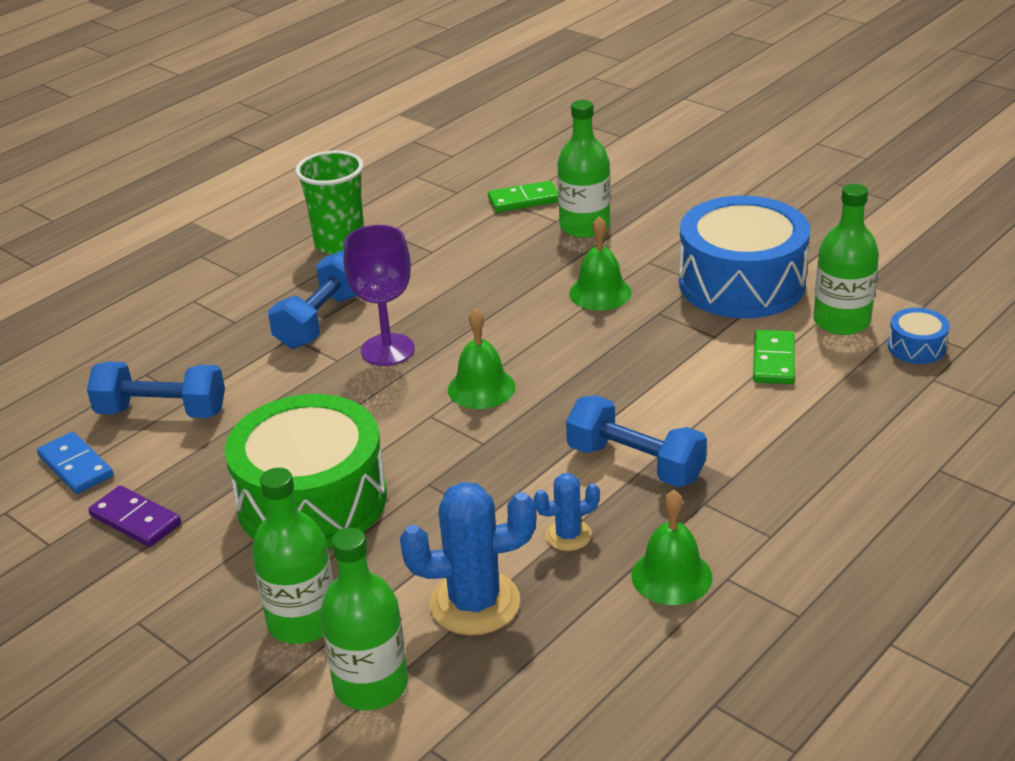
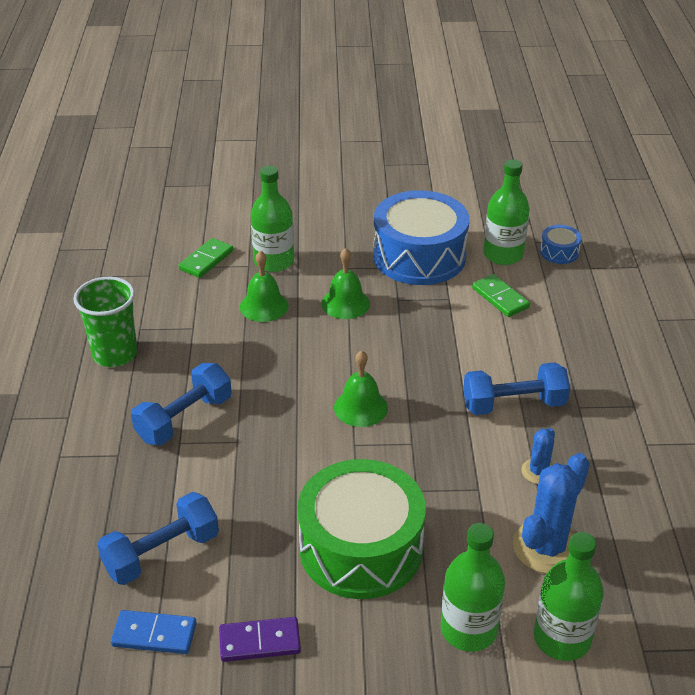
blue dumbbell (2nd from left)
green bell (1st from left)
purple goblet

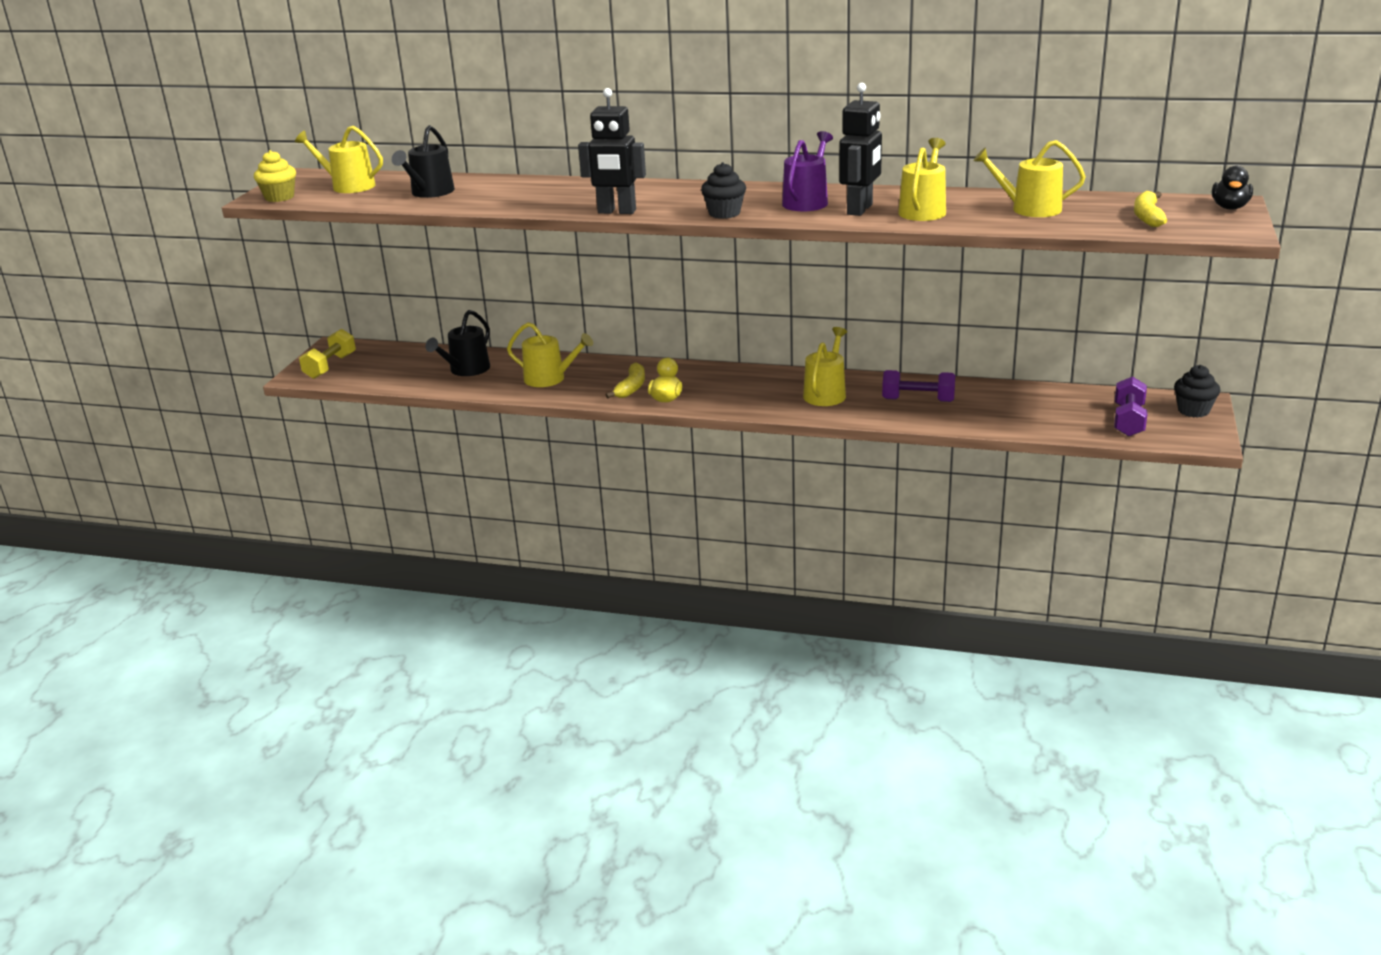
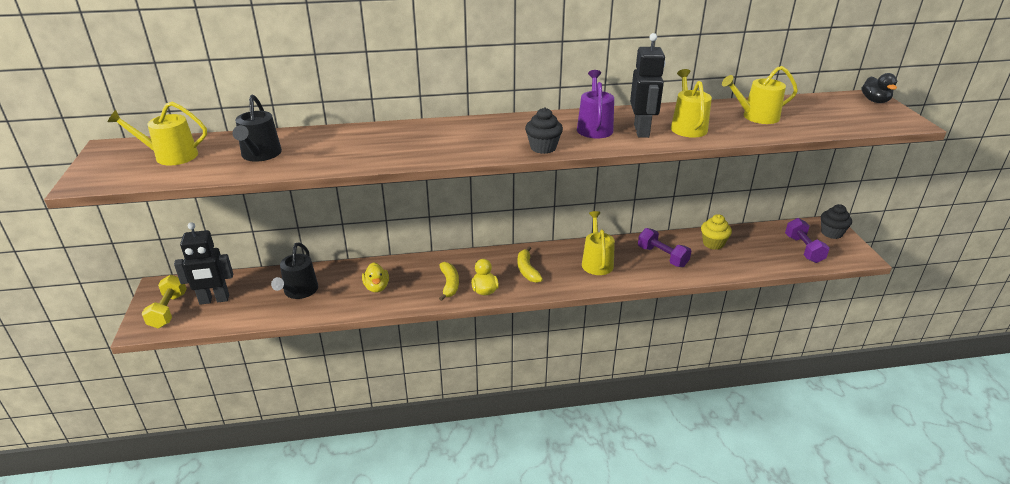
black robot (1st from left)
yellow duck (1st from left)
yellow banana (2nd from left)
purple dumbbell (1st from left)
yellow cupcake

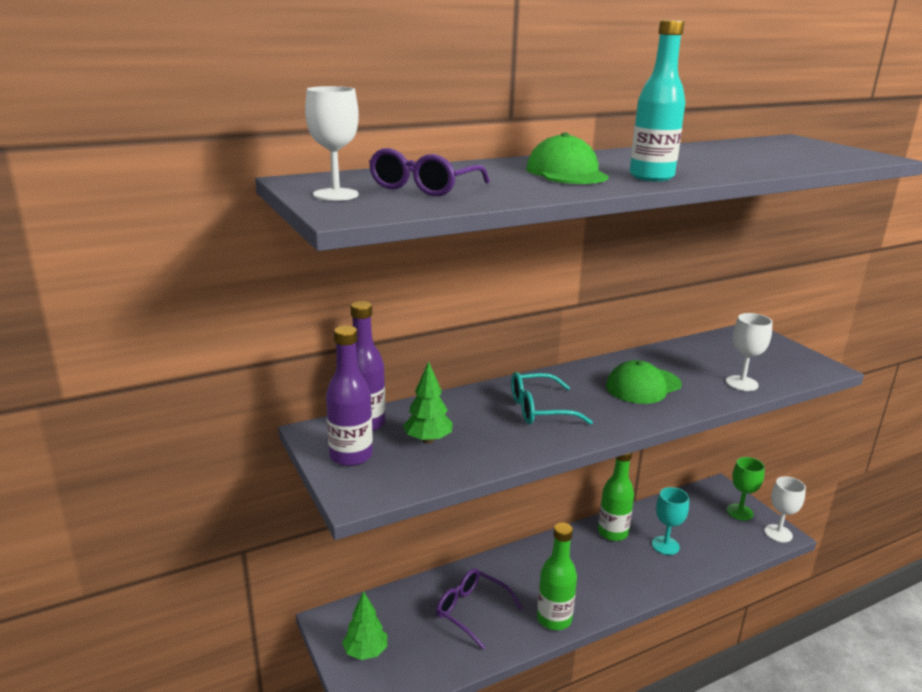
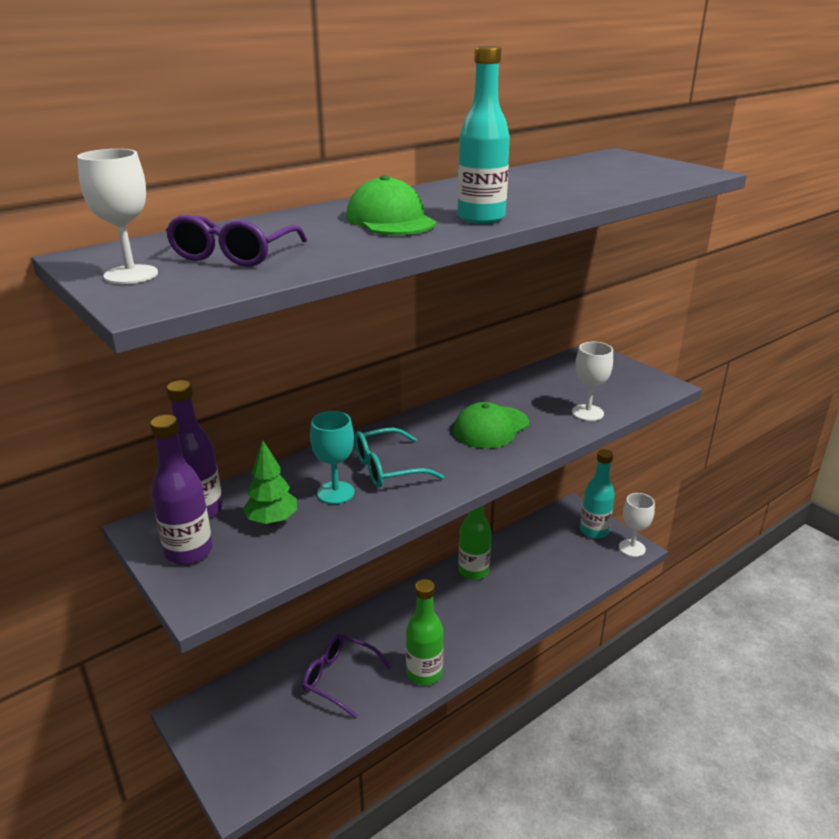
turquoise goblet
turquoise bottle (2nd from left)
green tree (1st from left in the first image)

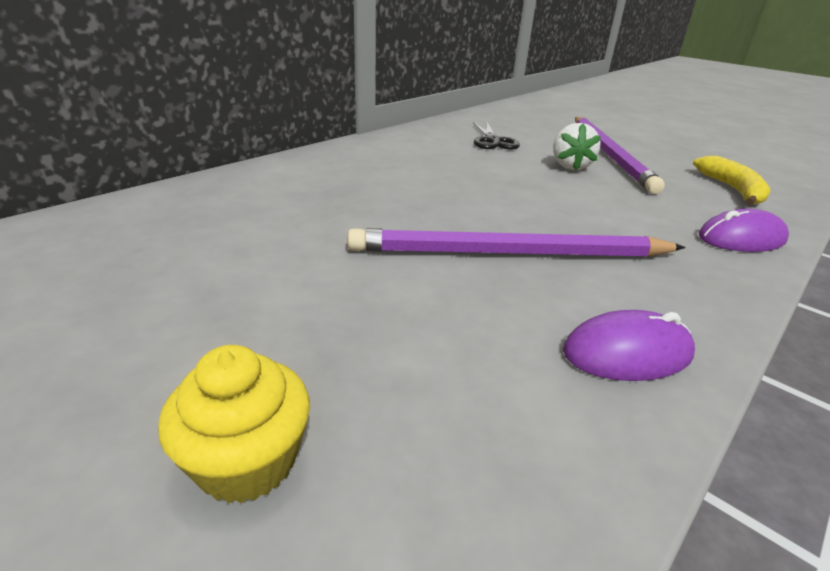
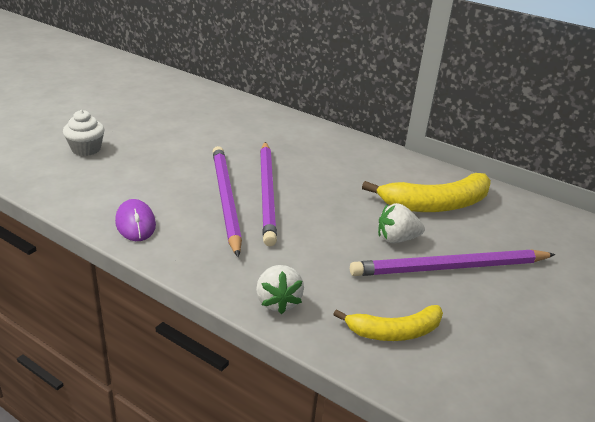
white cupcake
white strawberry (1st from left)
purple pencil (2nd from left)
yellow banana (2nd from left)

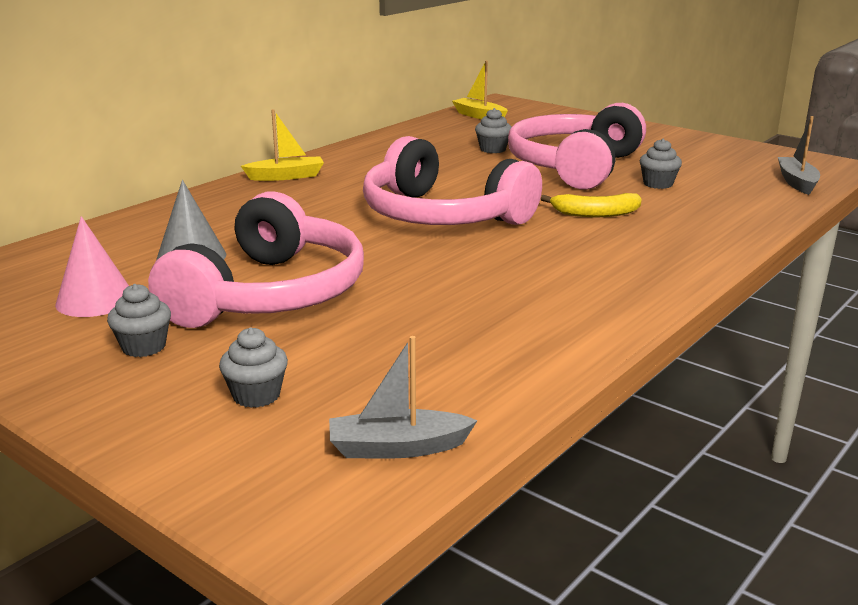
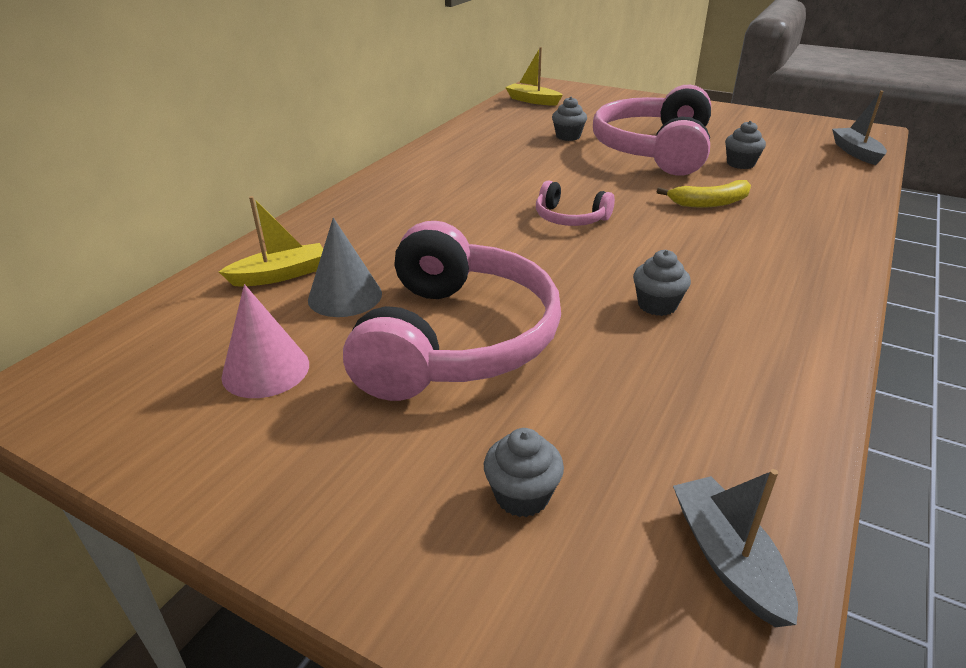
yellow boat (1st from left)
pink headphones (2nd from left)
grey cupcake (3rd from left)
grey boat (1st from left)

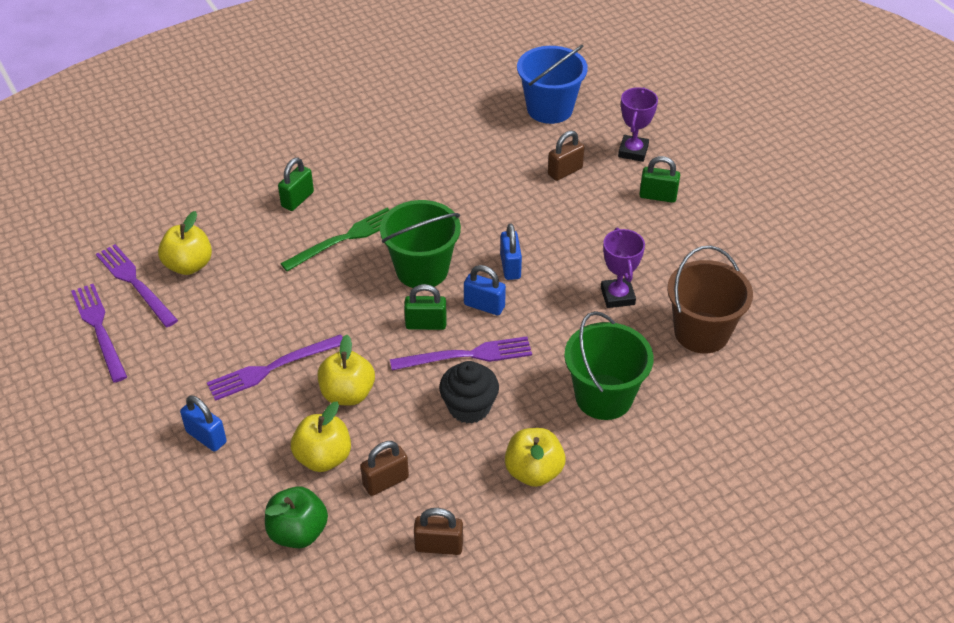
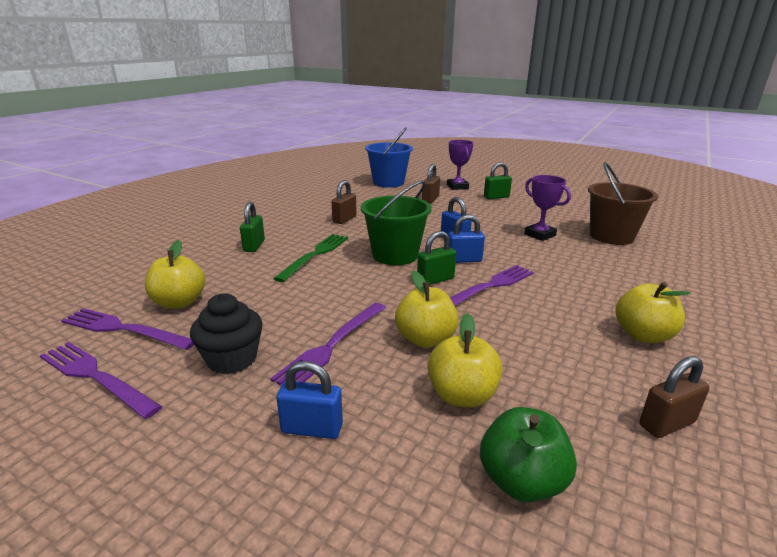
black cupcake
brown padlock (1st from left)
green bucket (2nd from left in the first image)

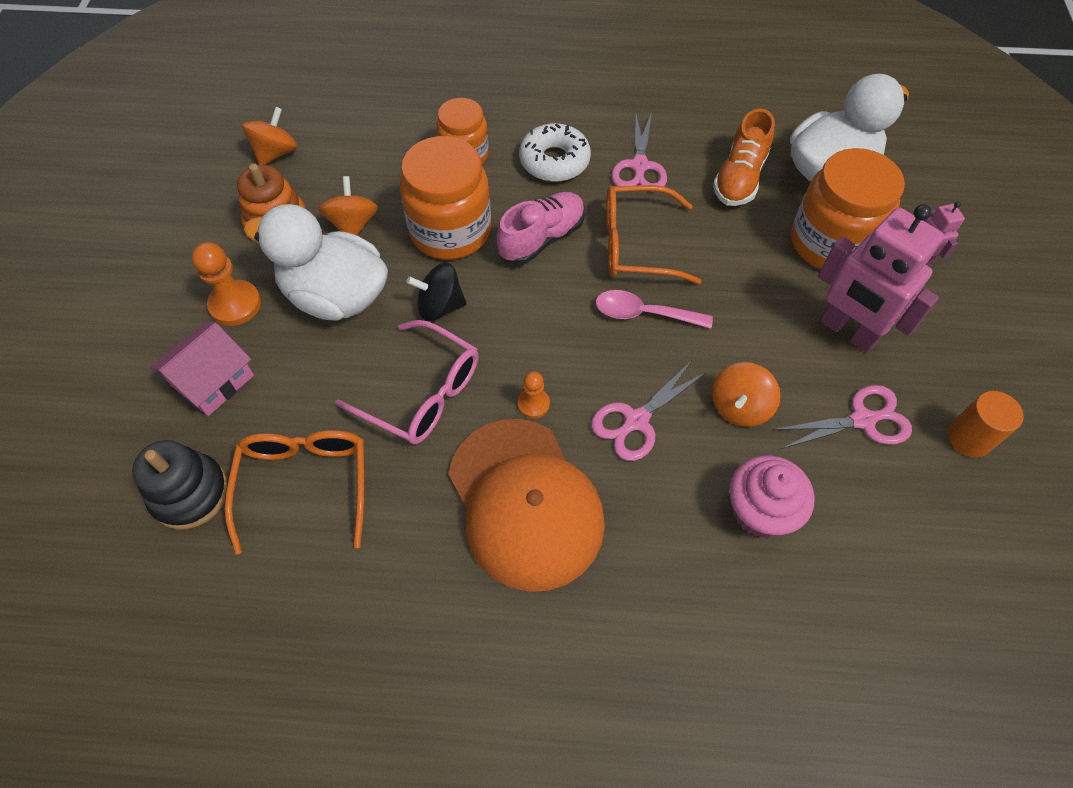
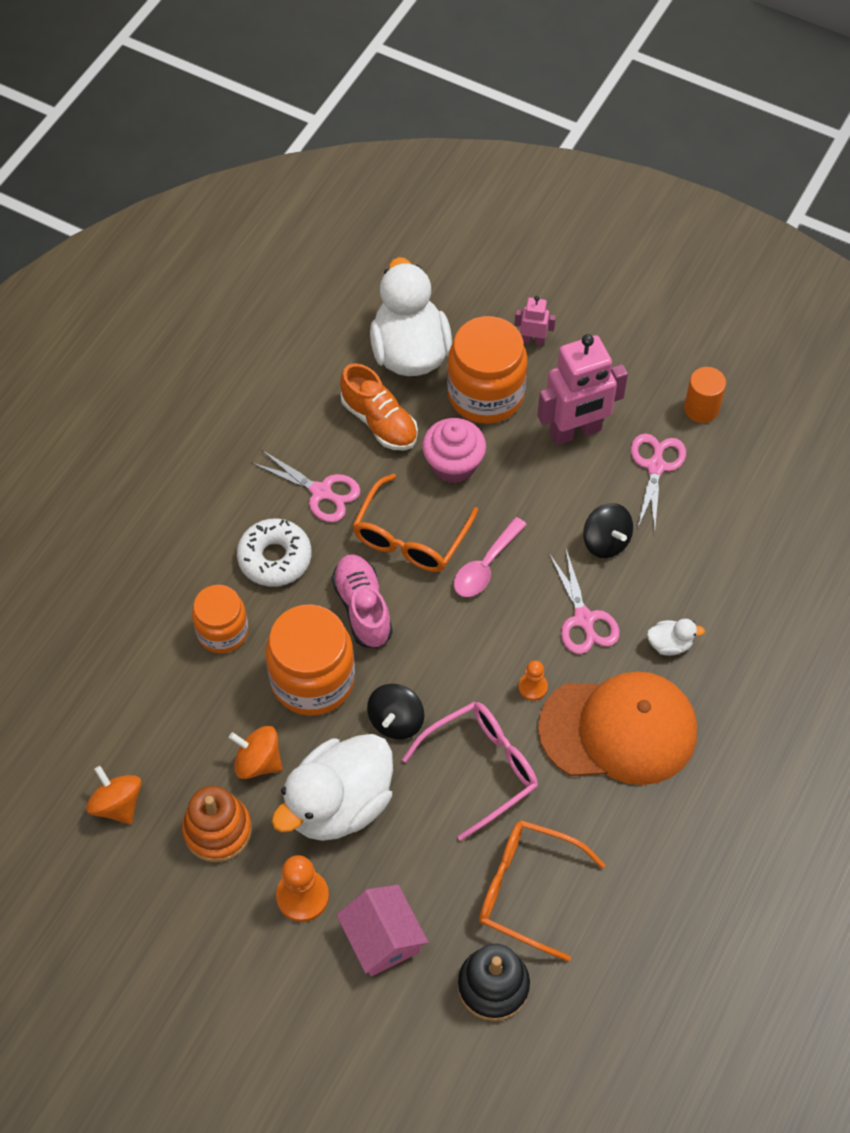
pink cupcake
black spinning top (2nd from left)
white duck (3rd from left)

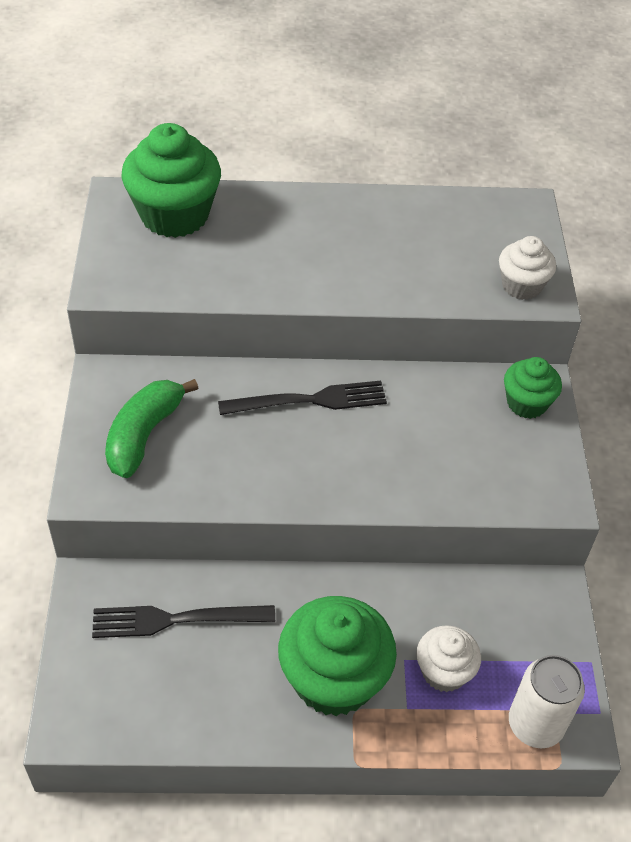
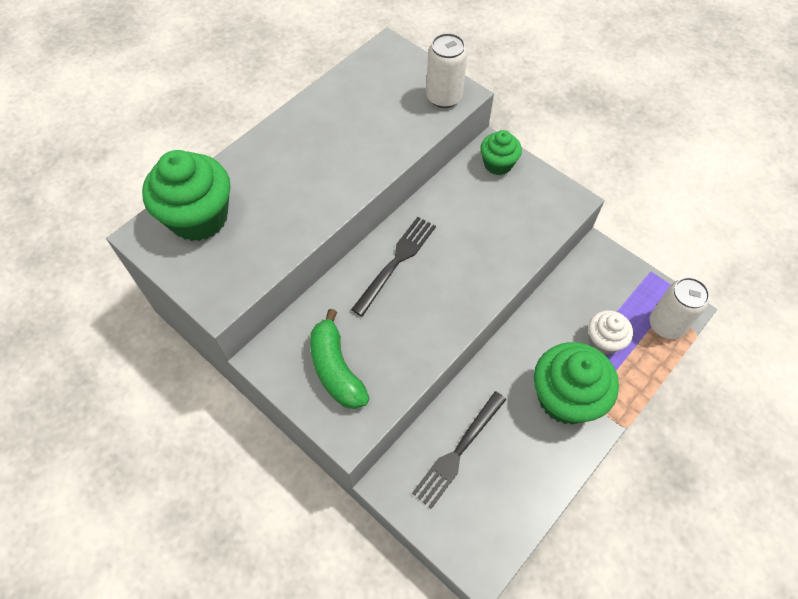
white can (1st from left)

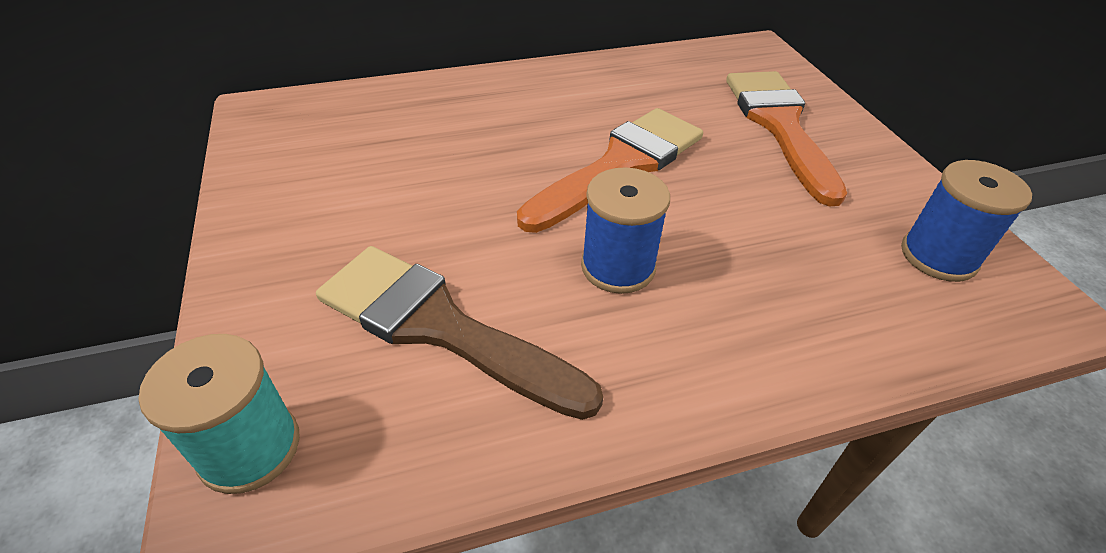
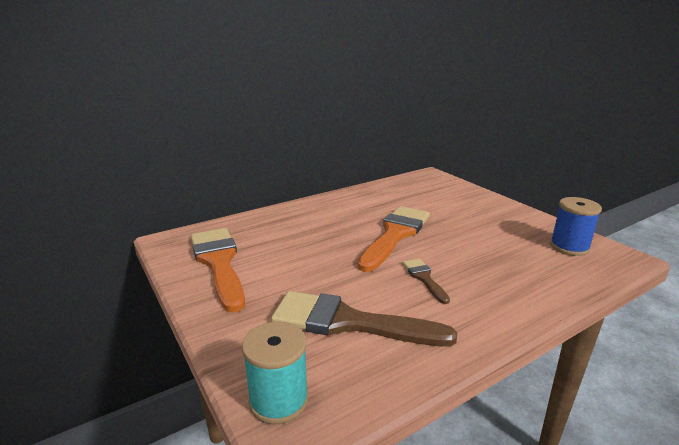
orange brush (1st from left)
brown brush (2nd from left)

